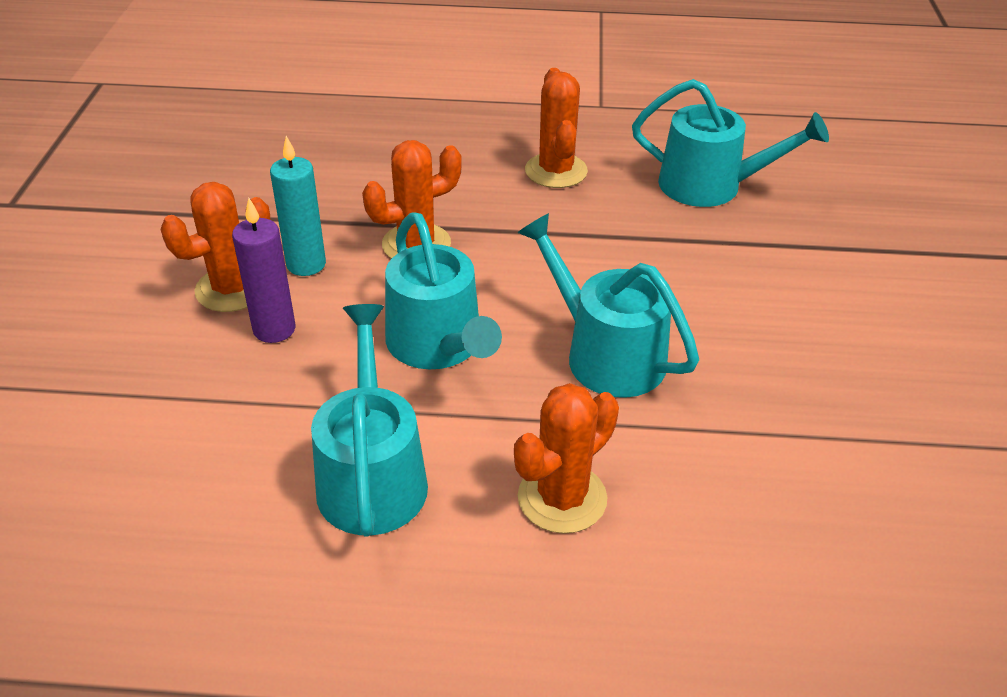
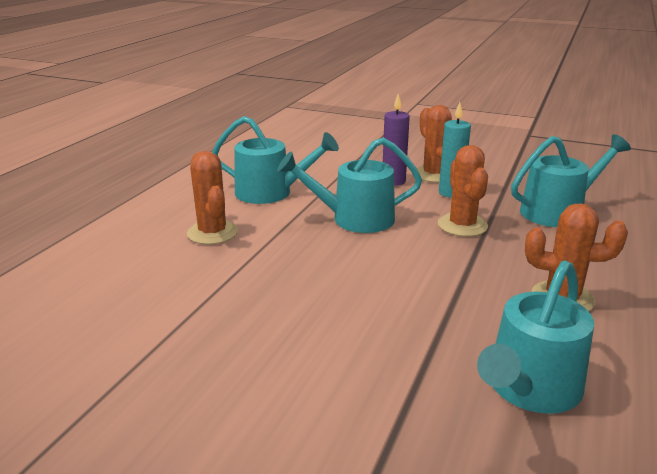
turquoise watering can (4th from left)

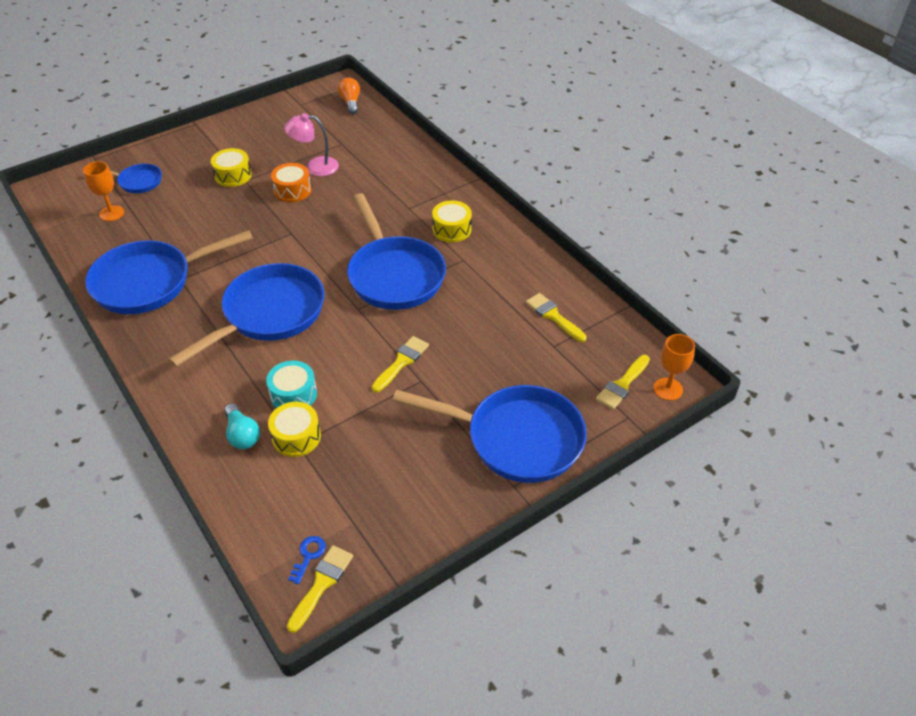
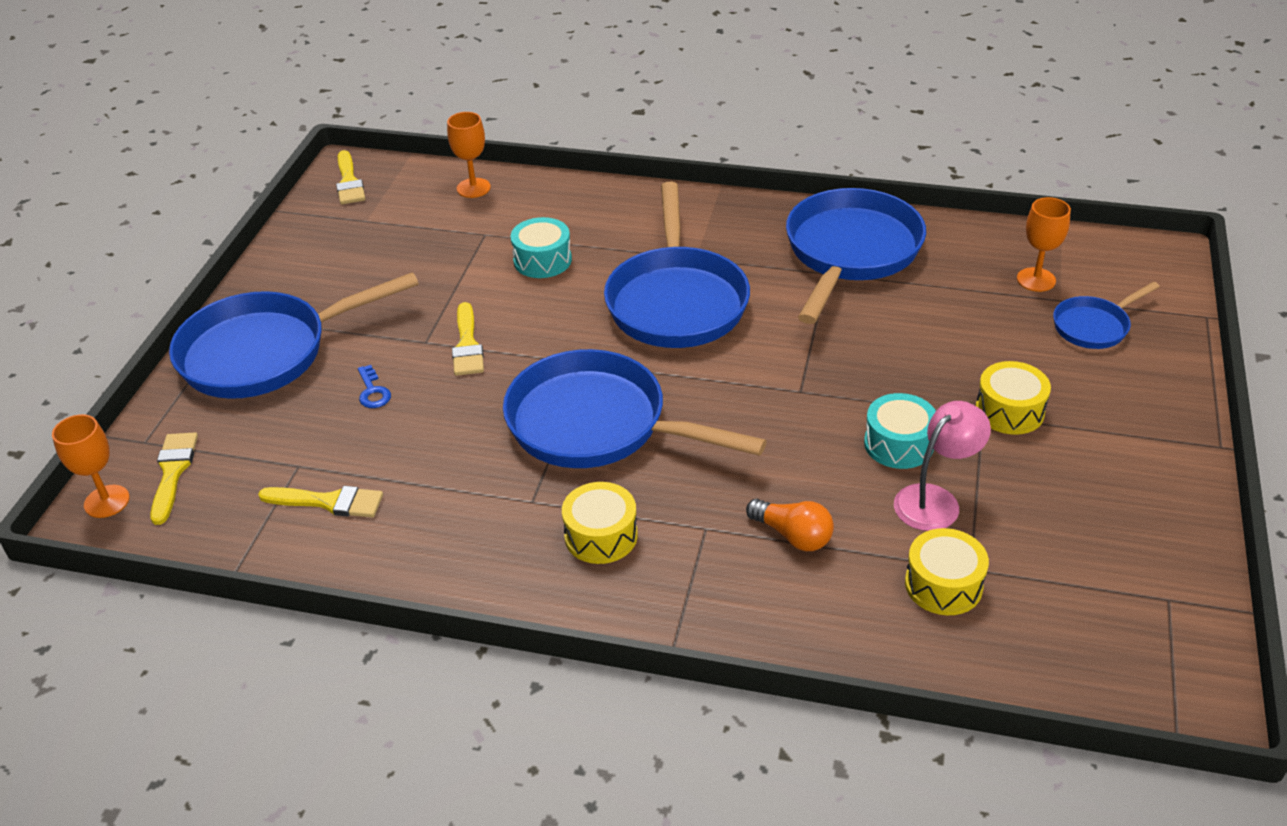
blue key
orange goblet (2nd from left)
orange light bulb
turquoise drum (2nd from left)
yellow drum (2nd from left)
turquoise light bulb

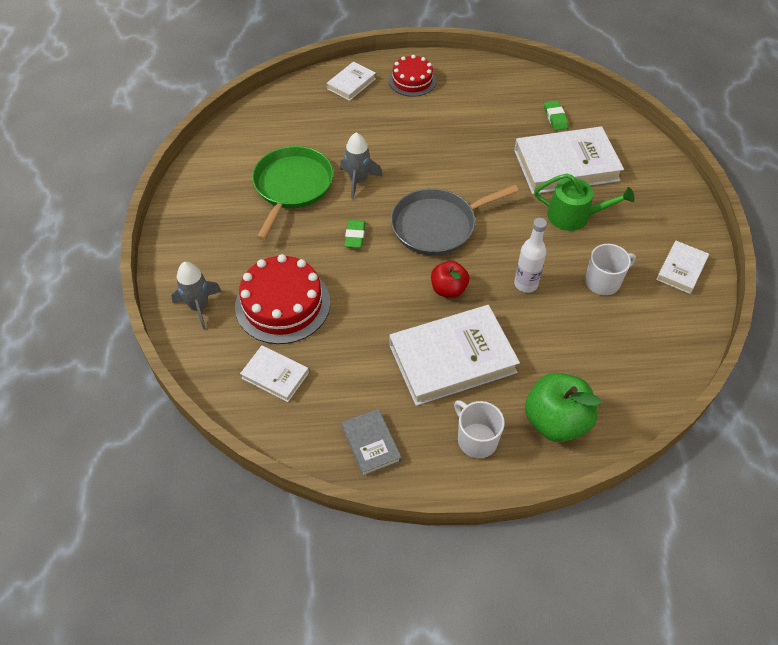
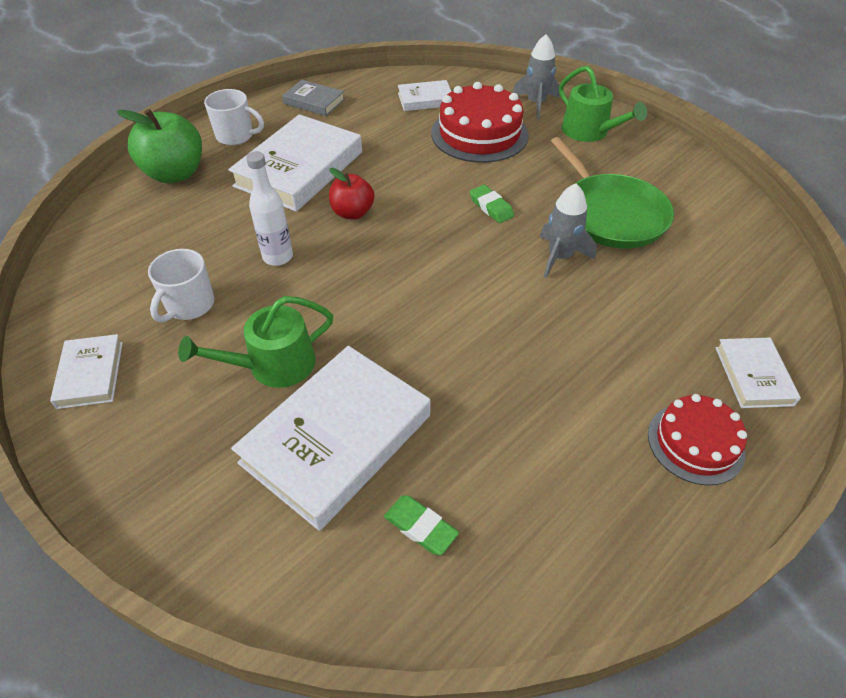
green watering can (2nd from left)
grey pan

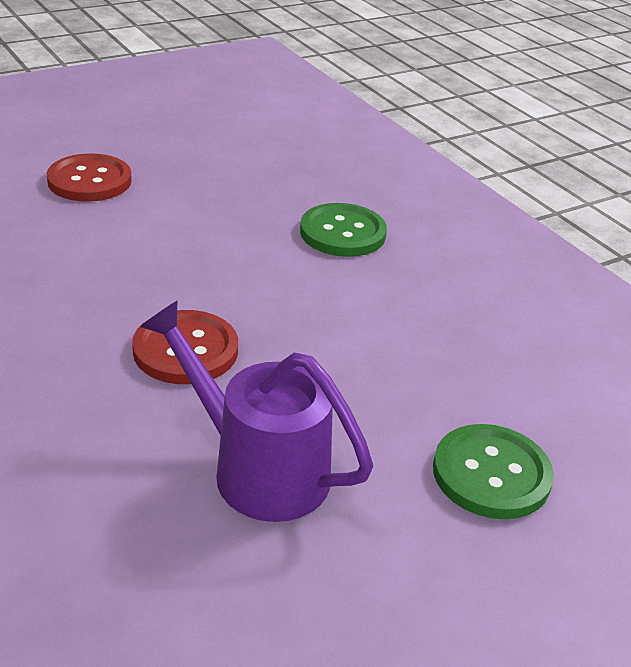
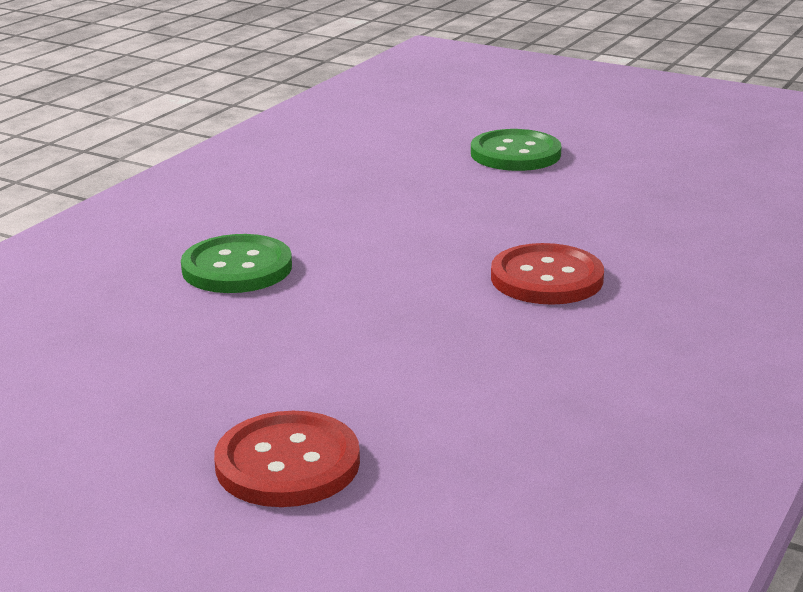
purple watering can

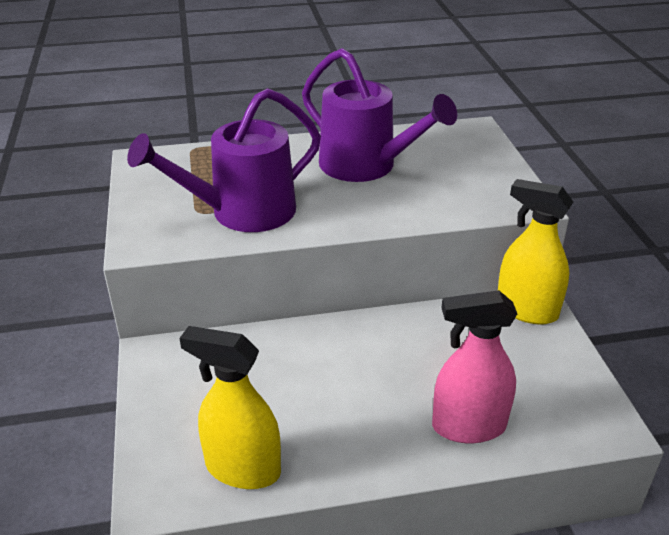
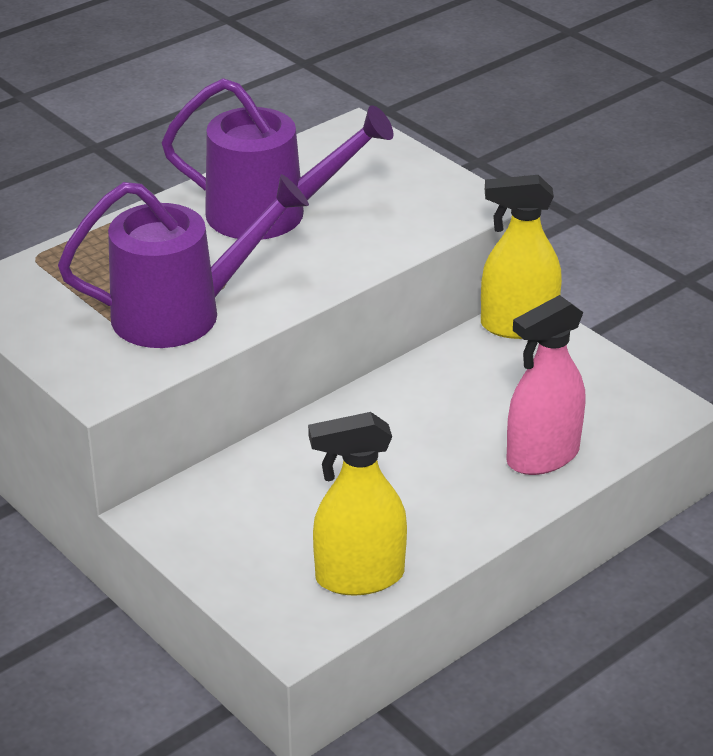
purple watering can (1st from left)

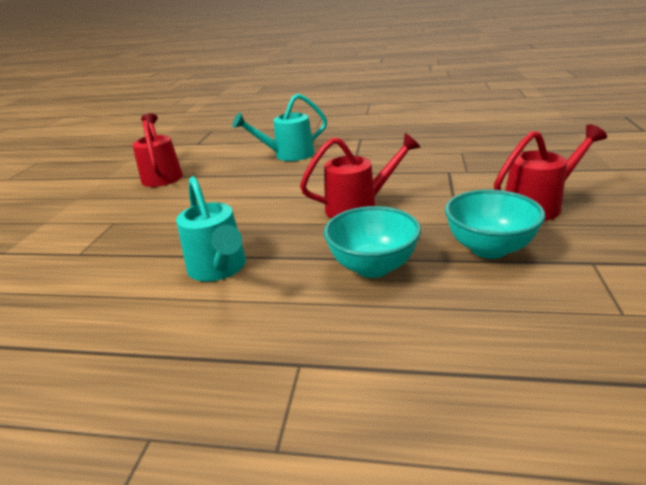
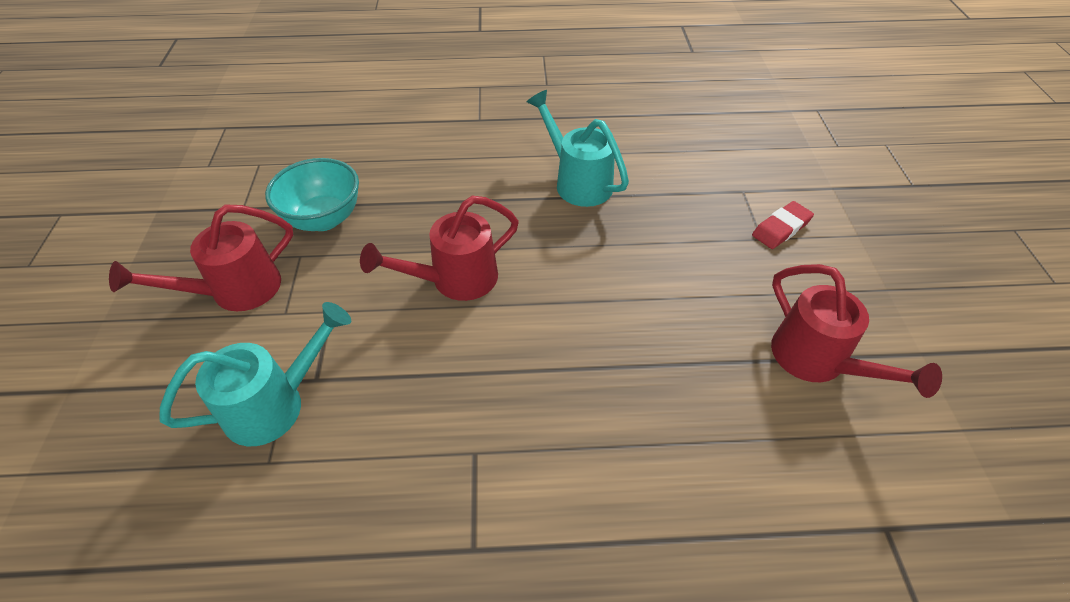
turquoise watering can (1st from left)
red eraser
turquoise bowl (1st from left in the first image)

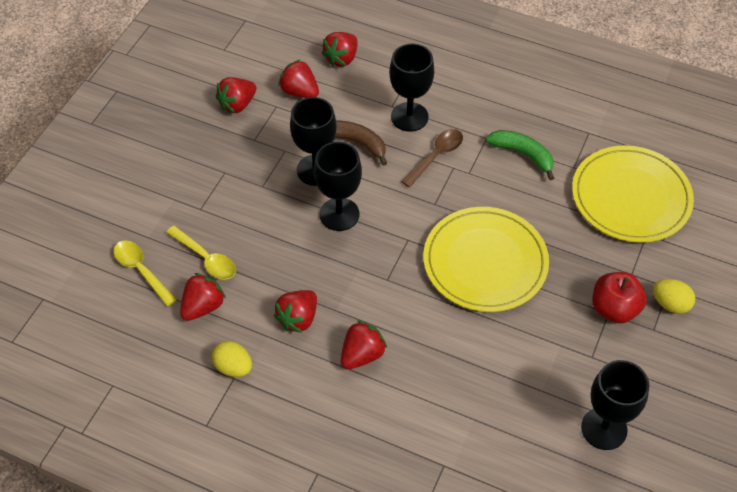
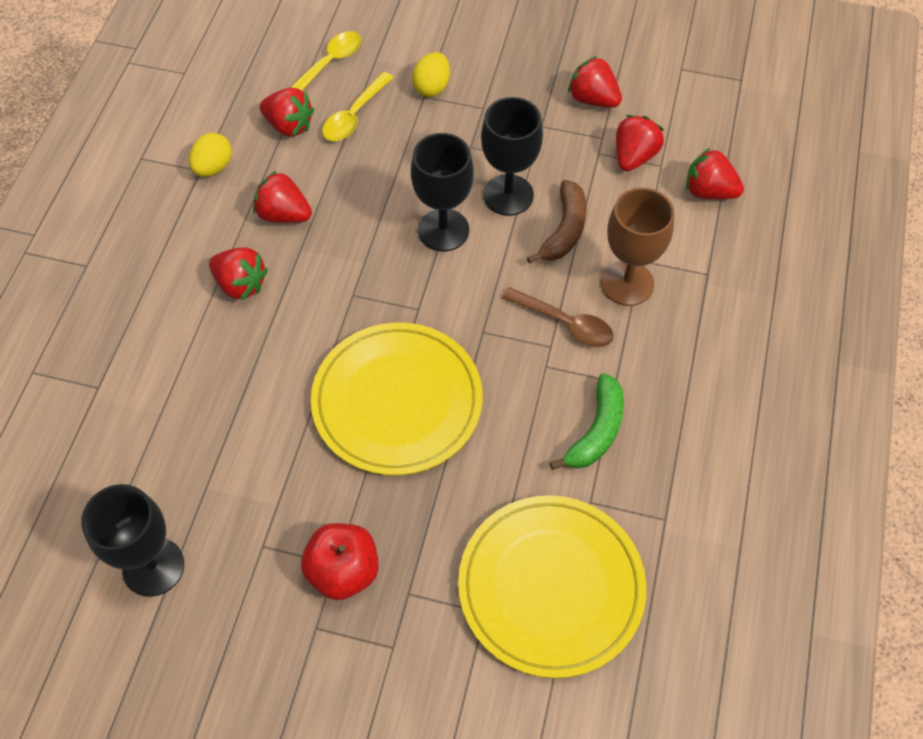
yellow egg (2nd from left)
brown goblet

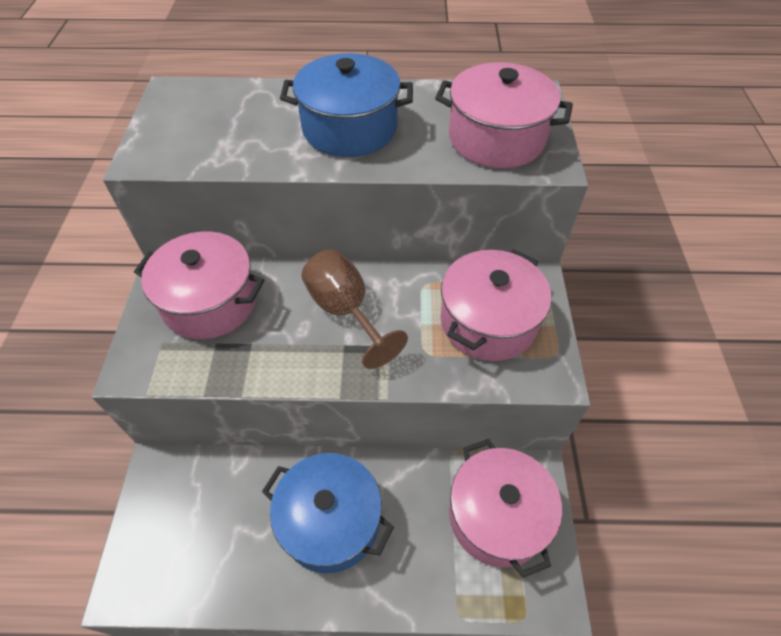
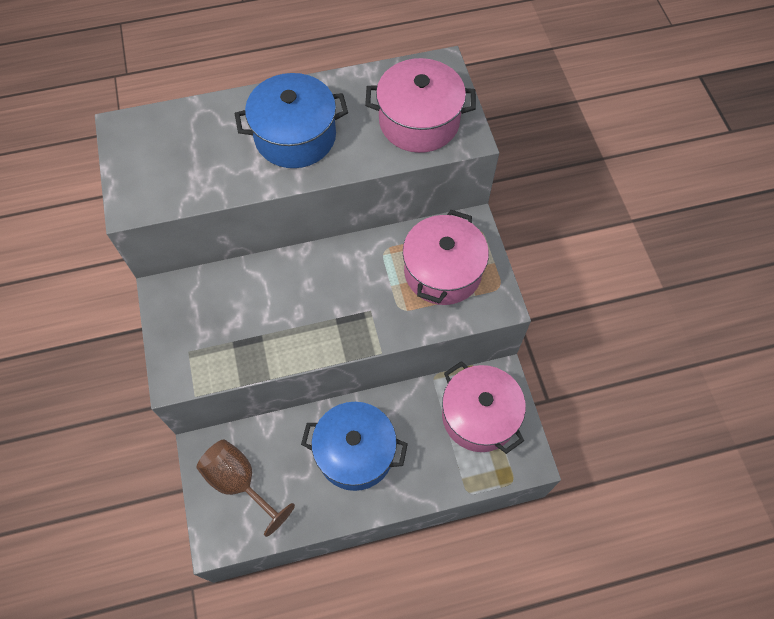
brown goblet
pink pot (1st from left in the first image)

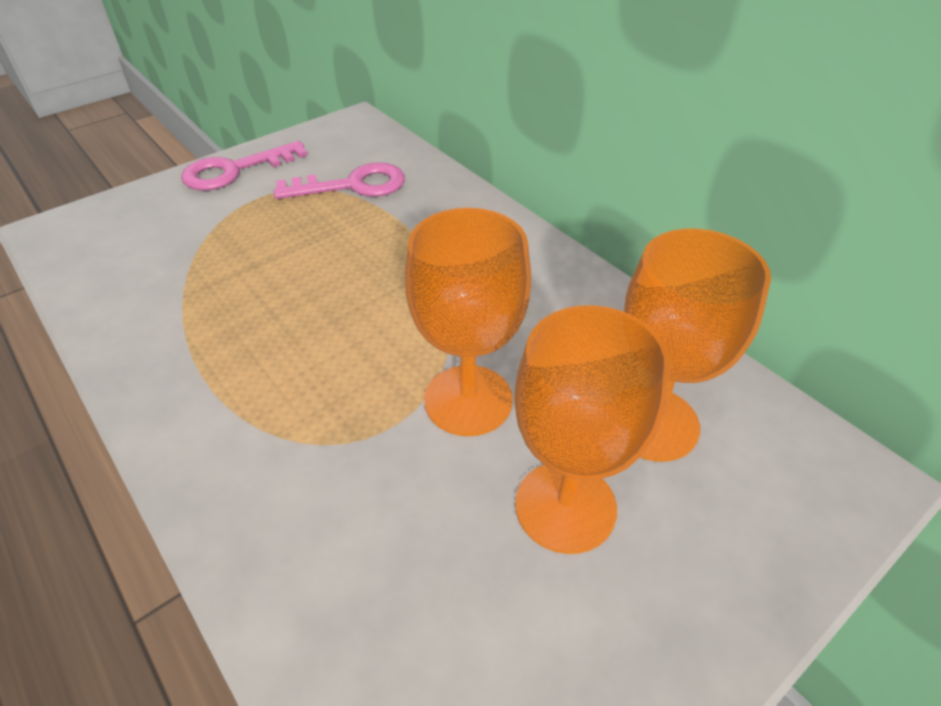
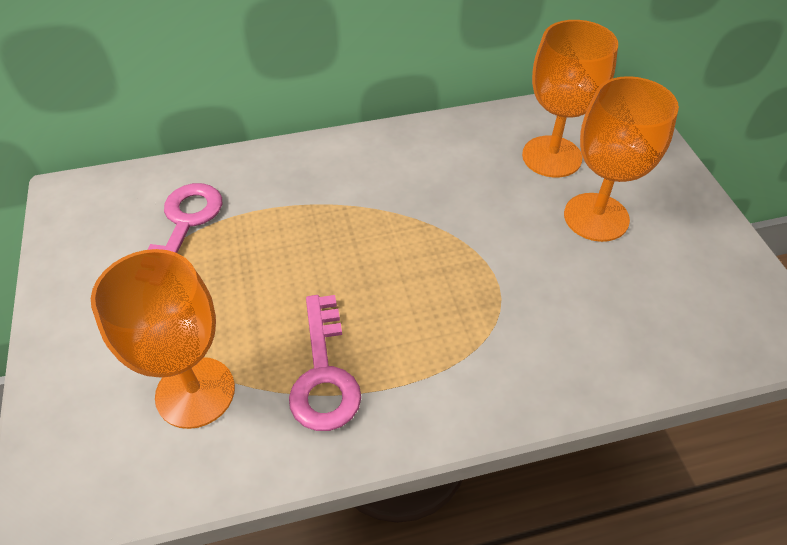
orange goblet (1st from left)
pink key (2nd from left)

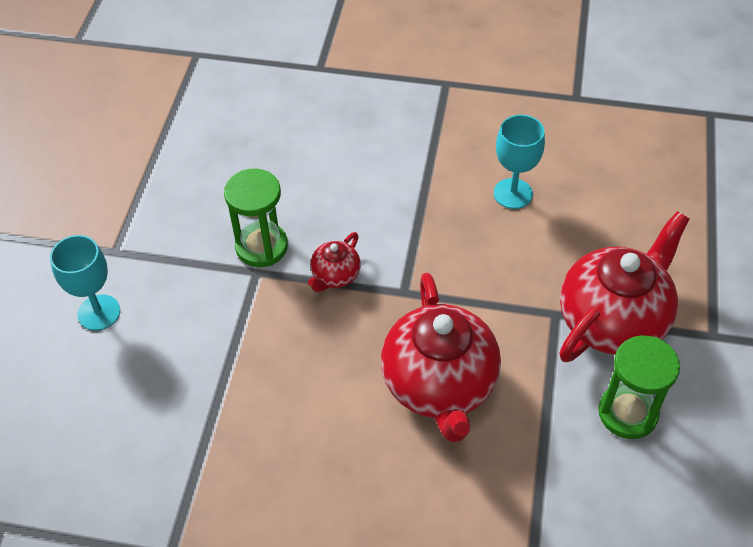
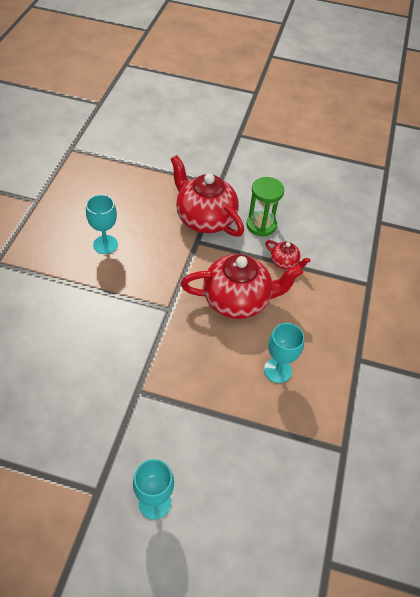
turquoise goblet (3rd from left)
red teapot (3rd from left)
green hourglass (1st from left in the first image)

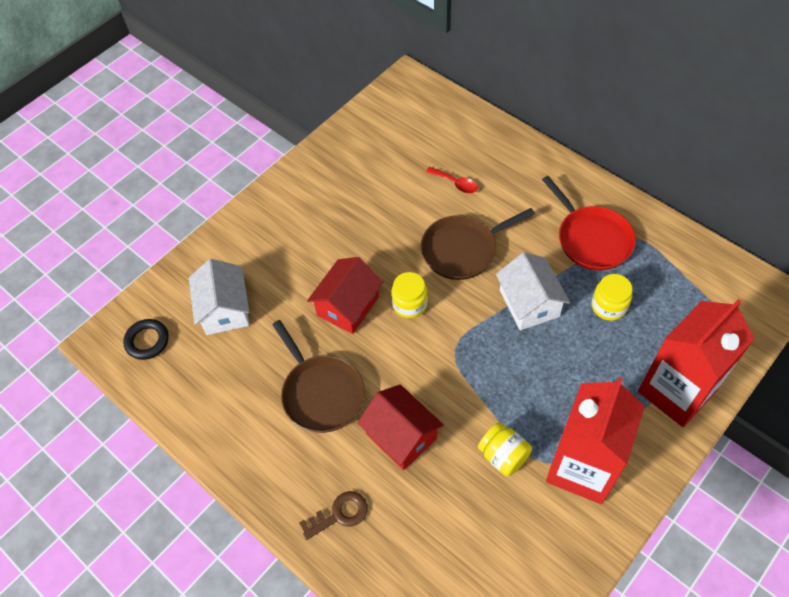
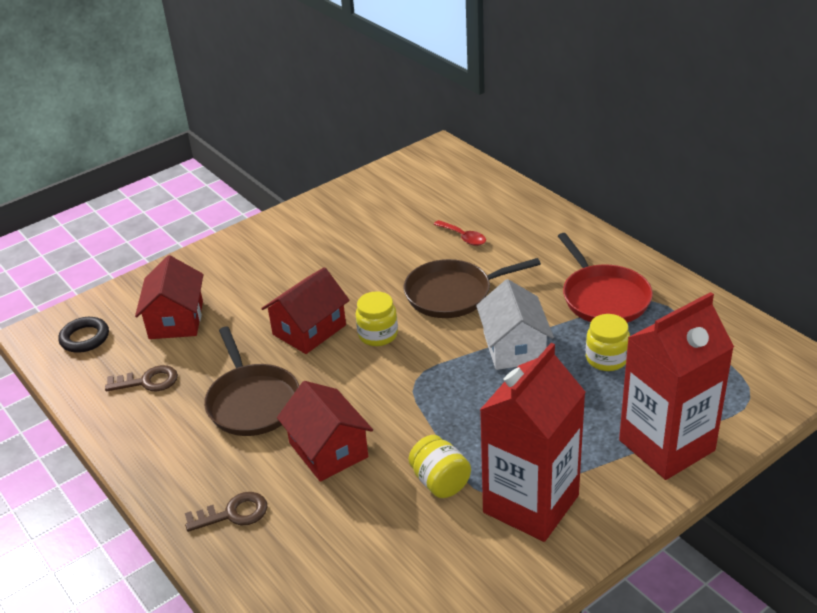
brown key (1st from left)
red house (1st from left)

